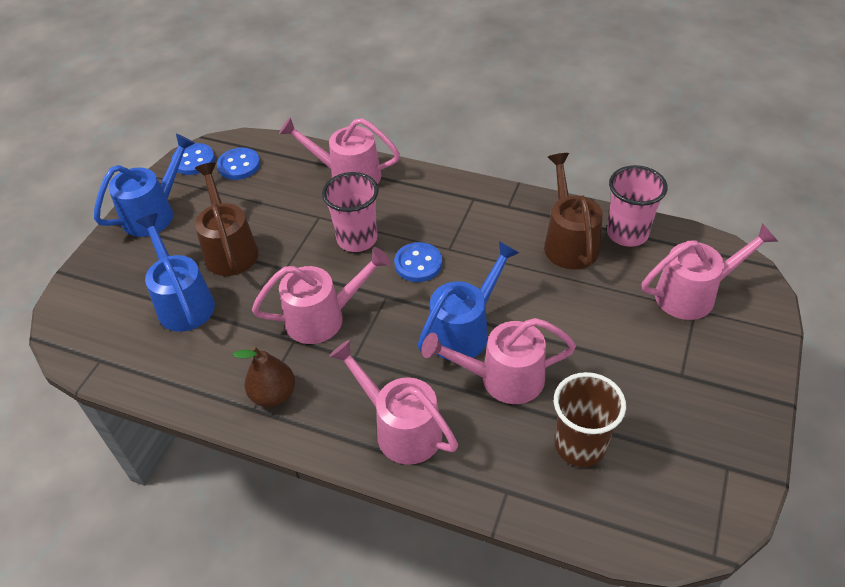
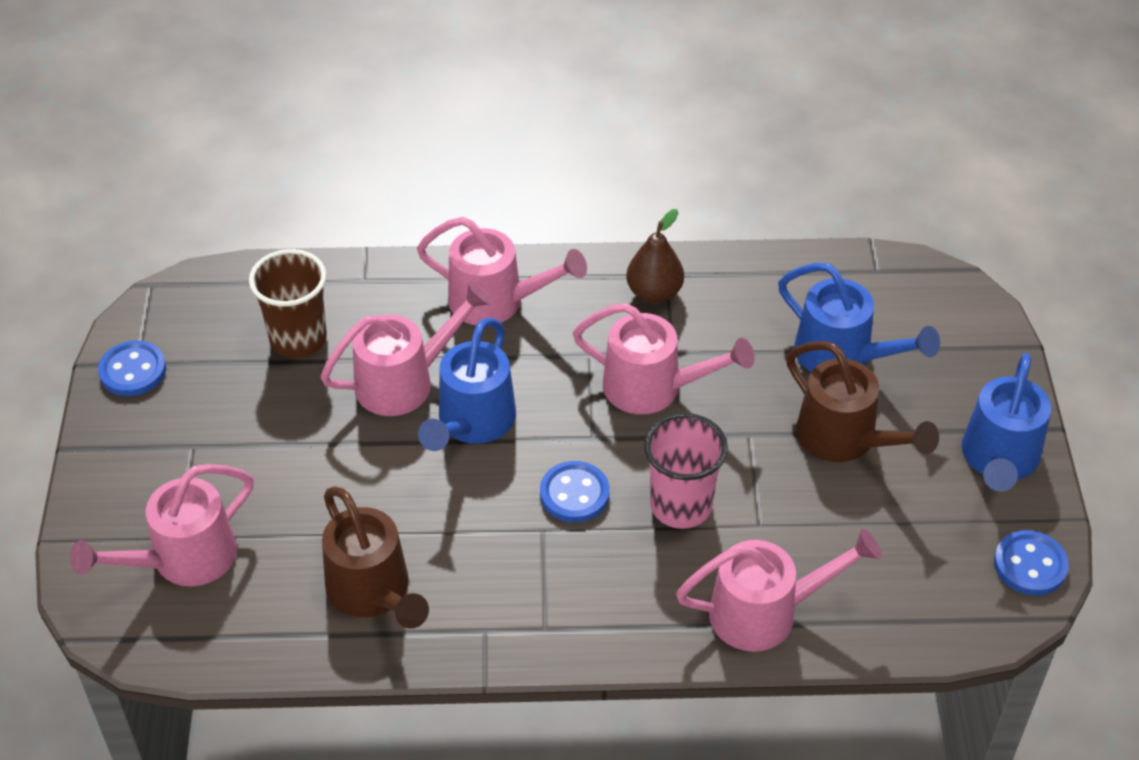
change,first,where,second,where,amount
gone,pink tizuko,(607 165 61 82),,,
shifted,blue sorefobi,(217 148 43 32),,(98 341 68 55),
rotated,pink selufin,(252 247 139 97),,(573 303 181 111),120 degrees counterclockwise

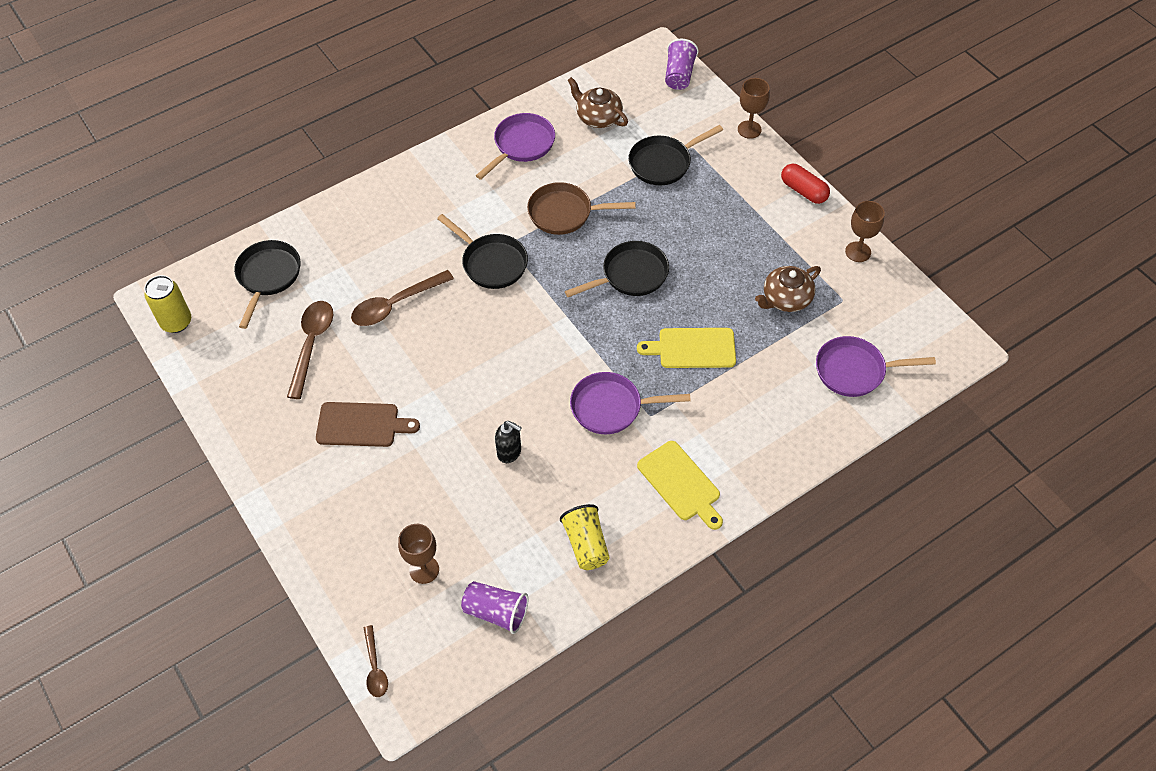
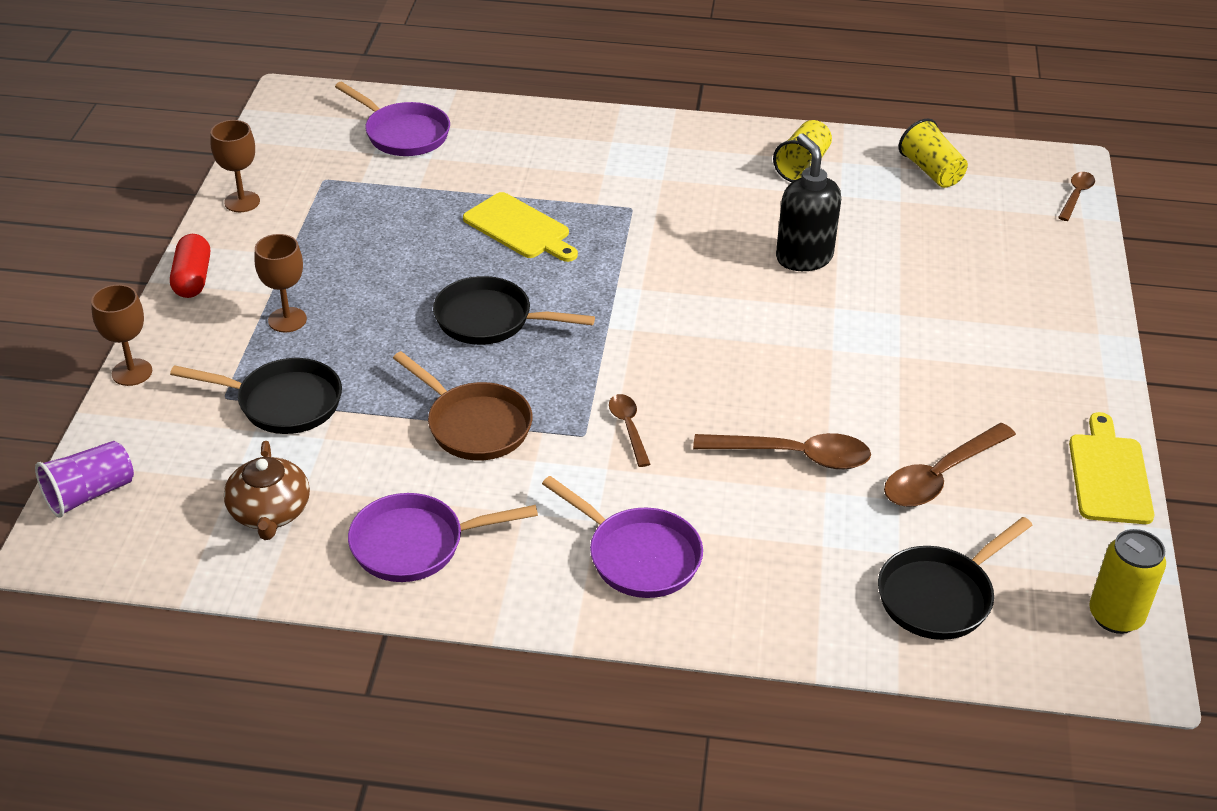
change,first,where,second,where,amount
gone,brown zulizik,(316 402 104 45),,,
gone,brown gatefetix,(755 266 66 46),,,
shifted,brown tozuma,(398 524 41 60),,(254 234 53 98),
shifted,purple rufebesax,(570 372 121 62),,(542 476 161 122),
shifted,yellow zulizik,(637 441 86 89),,(1069 412 85 112),
swapped,black rufebesax,(437 214 91 75),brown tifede,(609 394 41 73),
repainted,purple tizuko,(461 581 68 53),yellow tizuko,(899 119 69 69),
scaled,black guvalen,(495 421 27 42),,(776 133 65 138),x1.65

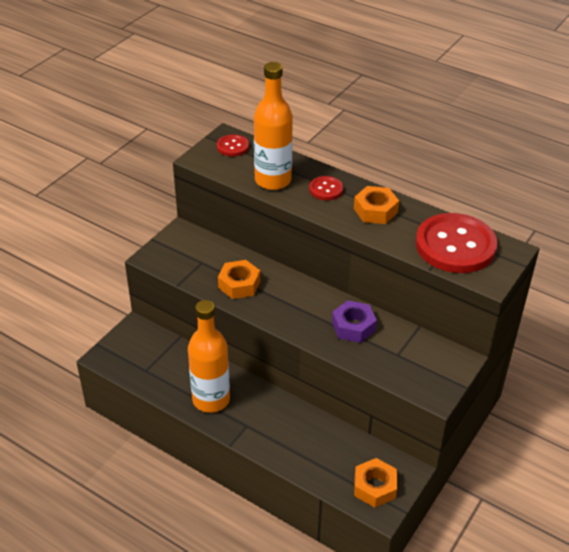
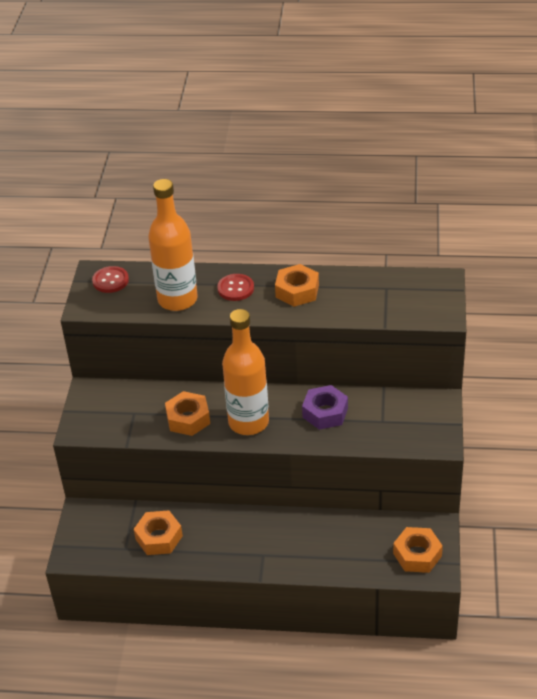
change,first,where,second,where,amount
gone,red sorefobi,(416 213 82 60),,,
new,,,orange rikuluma,(134 511 49 44),
shifted,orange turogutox,(188 300 42 113),,(222 309 47 126),

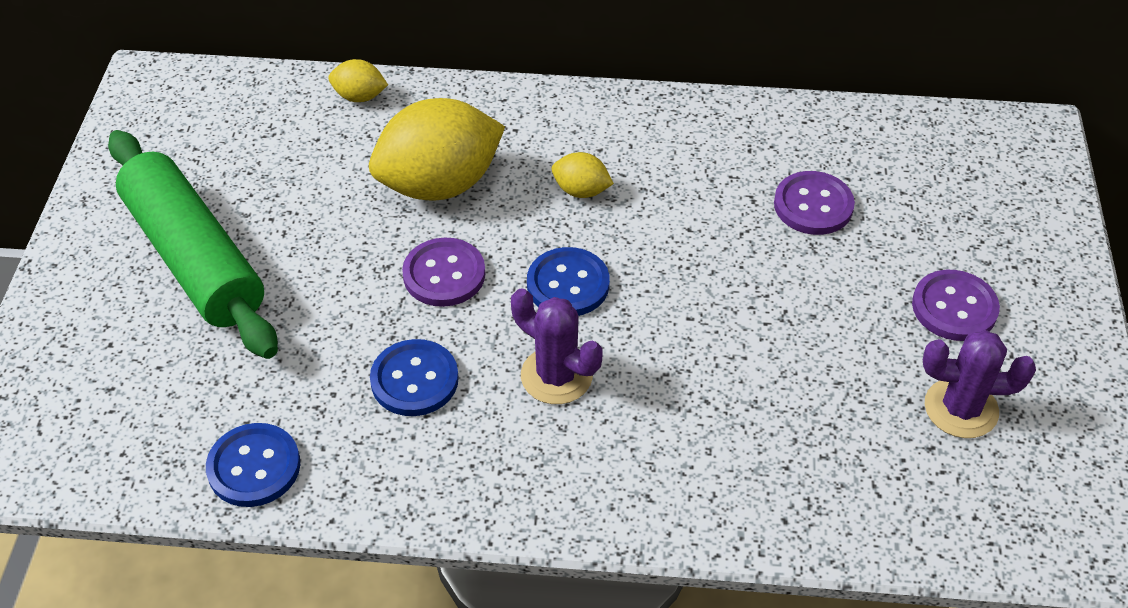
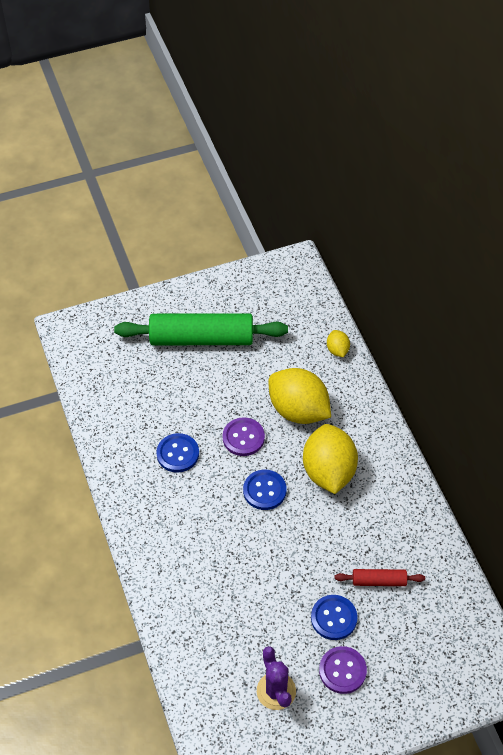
change,first,where,second,where,amount
gone,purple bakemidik,(511 288 92 116),,,
shifted,blue sorefobi,(206 423 94 84),,(311 595 46 45),
swapped,purple sorefobi,(774 171 81 64),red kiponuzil,(335 569 90 17),
rotated,green kiponuzil,(108 130 170 229),,(114 313 174 32),60 degrees clockwise
scaled,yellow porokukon,(552 152 62 46),,(303 424 55 70),x2.20

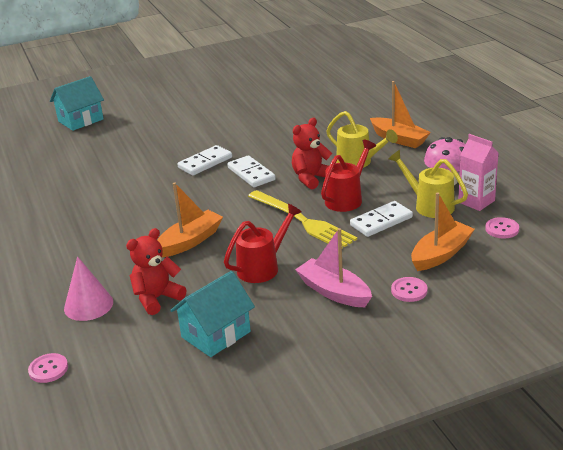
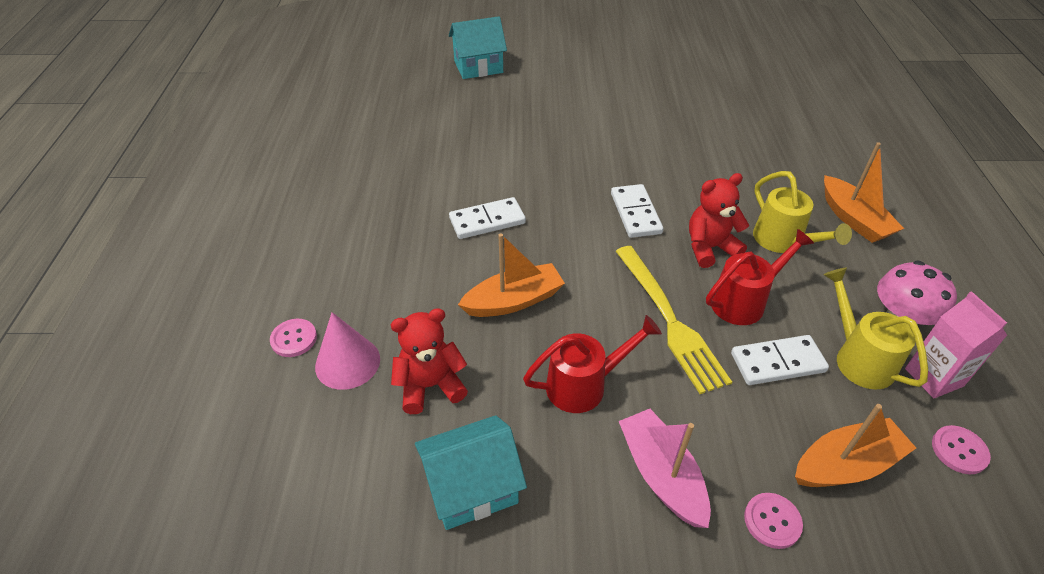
change,first,where,second,where,amount
shifted,pink sorefobi,(28 353 40 30),,(270 319 47 38),
shifted,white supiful,(177 145 55 30),,(449 197 77 42),

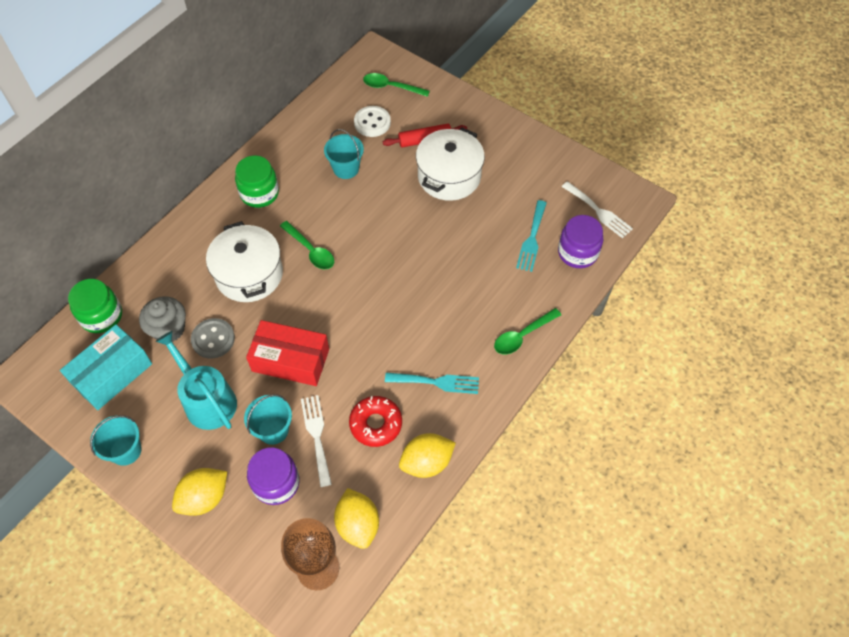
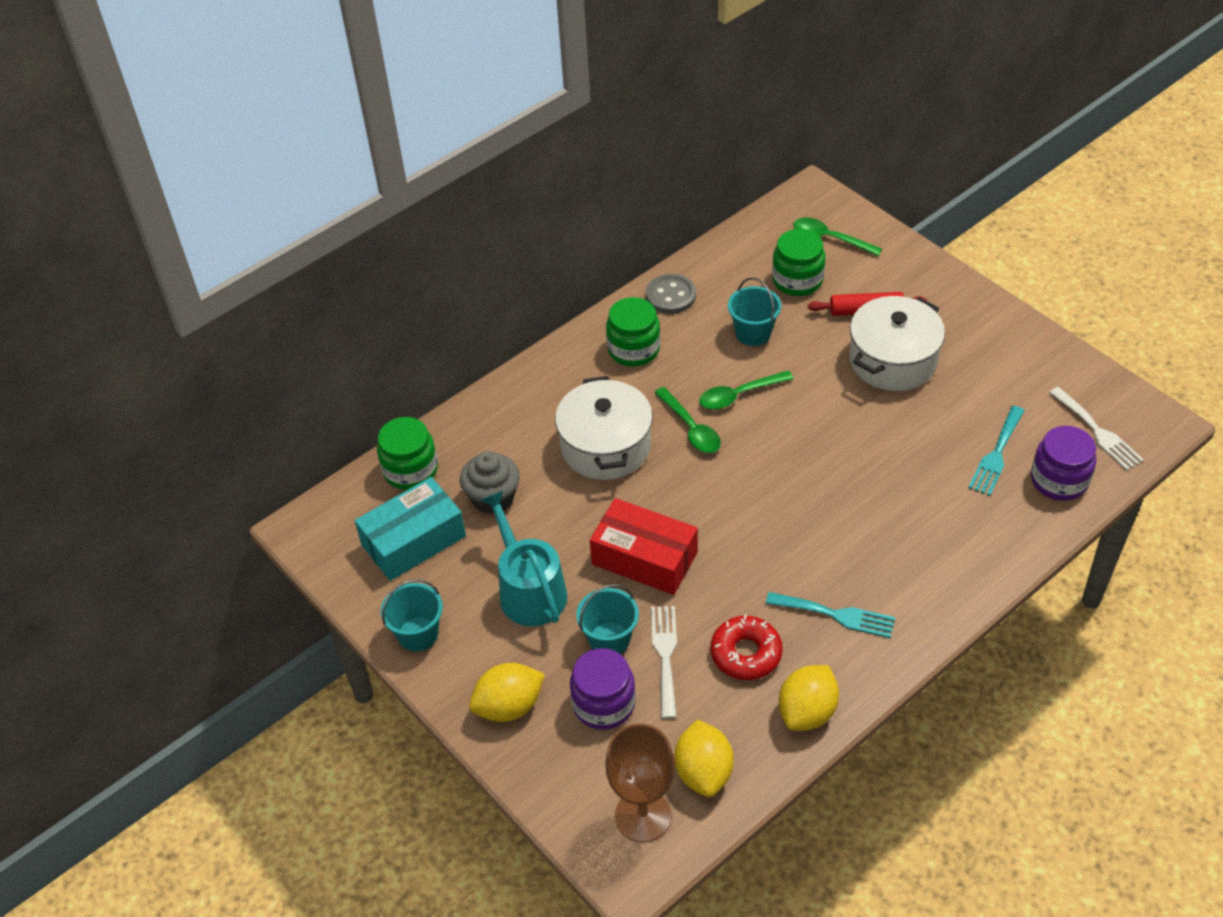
change,first,where,second,where,amount
shifted,grey sorefobi,(191 318 44 41),,(646 274 50 40),
shifted,green tifede,(494 308 67 46),,(699 371 95 39),
swapped,white sorefobi,(354 106 37 31),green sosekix,(772 229 54 67),
rotated,yellow porokukon,(399 433 57 45),,(779 665 60 66),45 degrees counterclockwise

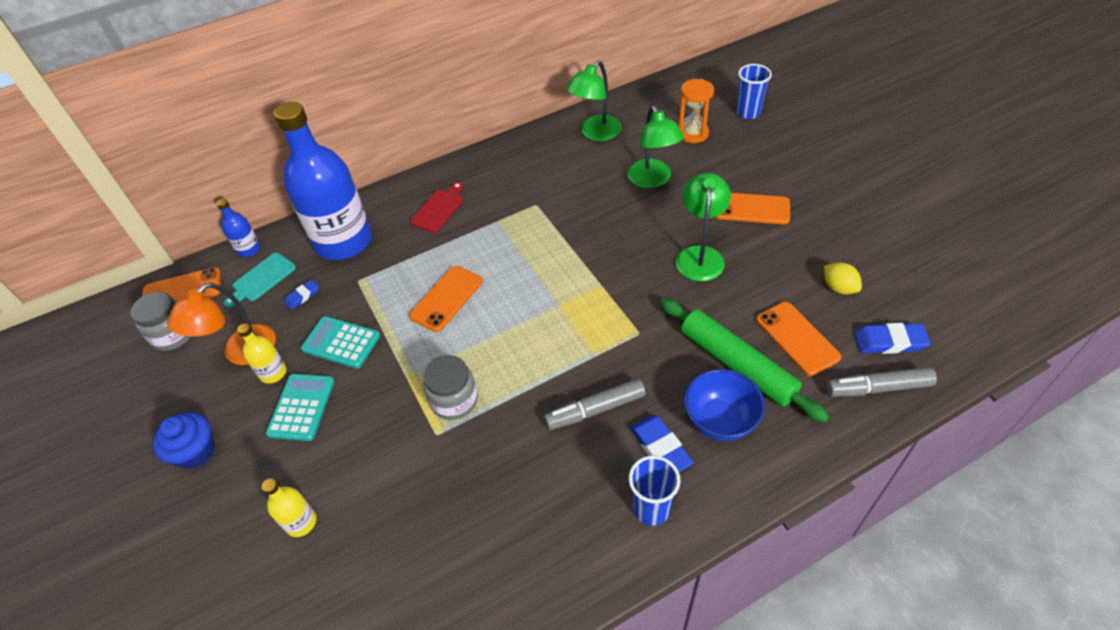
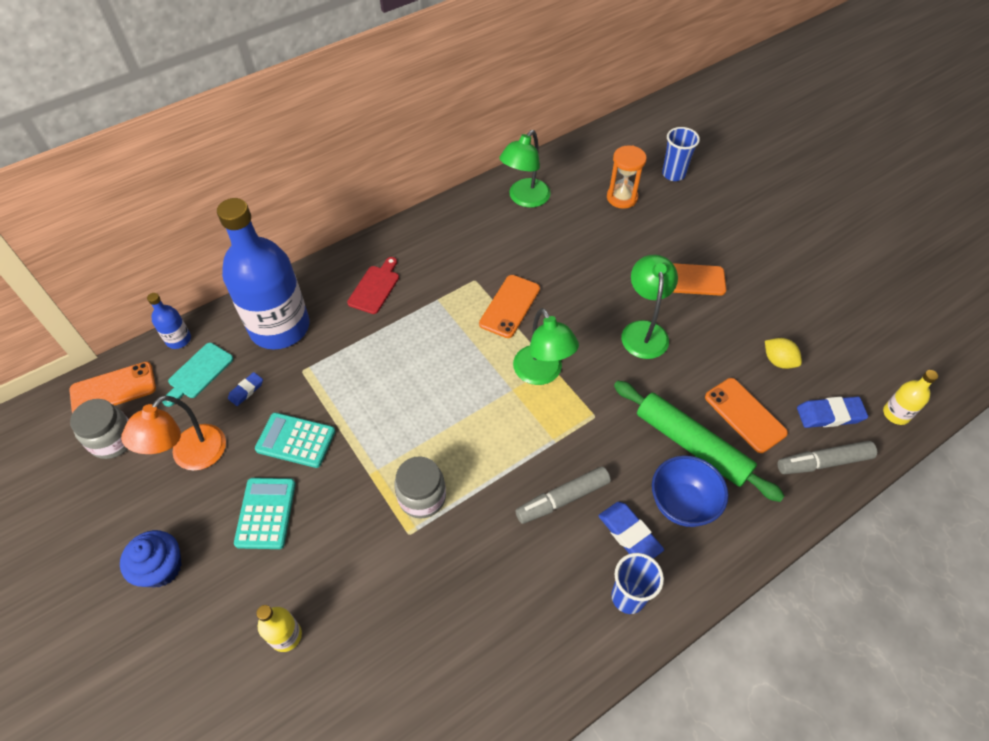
change,first,where,second,where,amount
shifted,yellow turogutox,(237 323 50 61),,(883 370 55 55),
shifted,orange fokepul,(409 266 74 66),,(479 275 61 63),
shifted,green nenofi,(628 105 56 83),,(513 308 66 77),

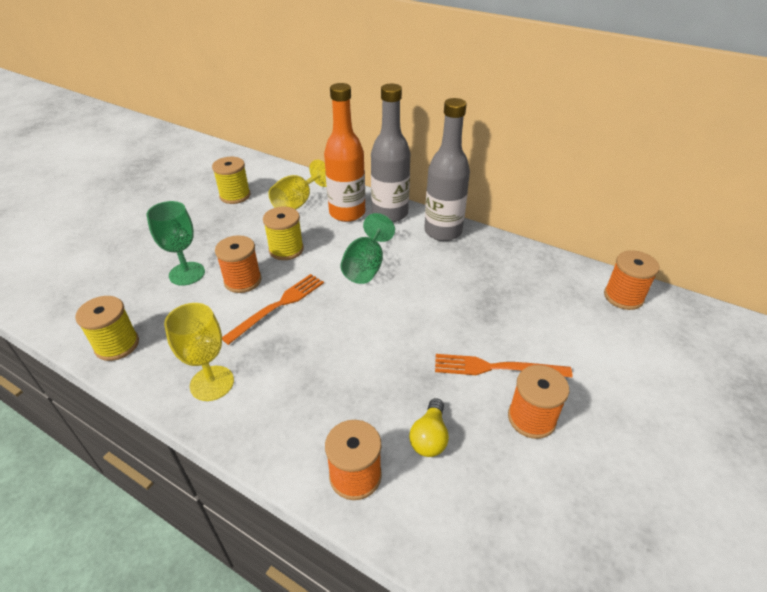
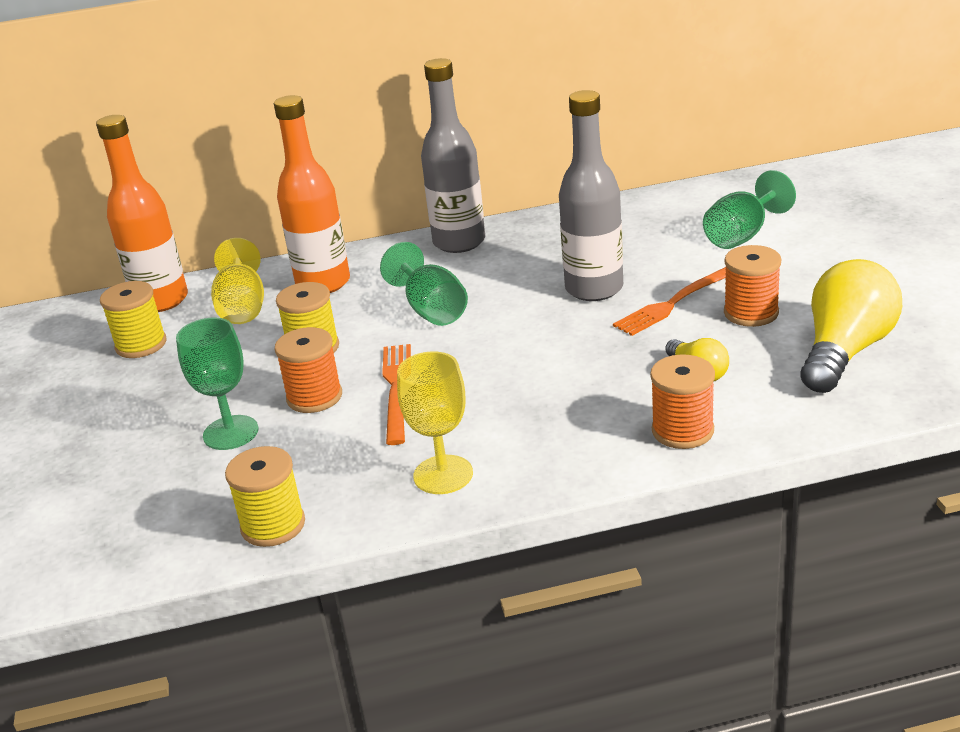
change,first,where,second,where,amount
gone,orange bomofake,(604 250 56 60),,,
new,,,orange turogutox,(96 115 92 197),
new,,,green tozuma,(703 170 93 79),
new,,,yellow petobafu,(800 259 102 134),
shifted,grey turogutox,(371 84 39 138),,(559 90 64 211),

